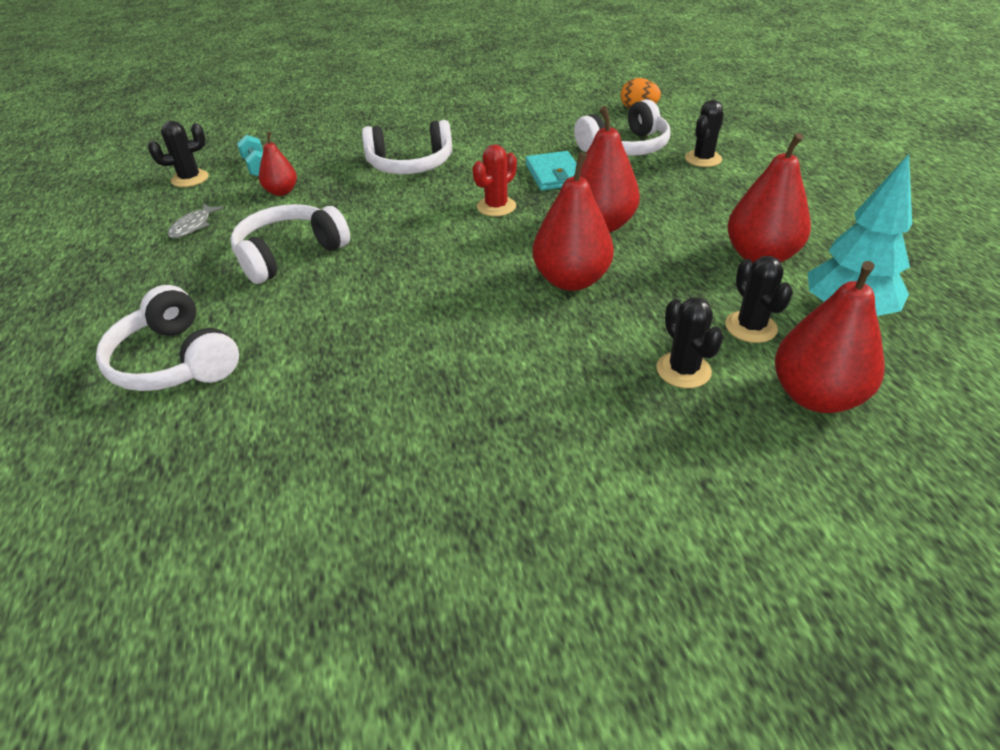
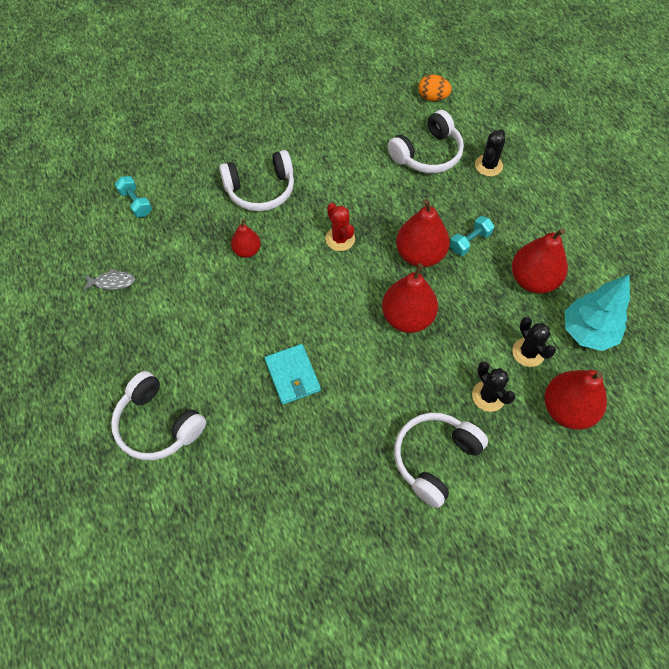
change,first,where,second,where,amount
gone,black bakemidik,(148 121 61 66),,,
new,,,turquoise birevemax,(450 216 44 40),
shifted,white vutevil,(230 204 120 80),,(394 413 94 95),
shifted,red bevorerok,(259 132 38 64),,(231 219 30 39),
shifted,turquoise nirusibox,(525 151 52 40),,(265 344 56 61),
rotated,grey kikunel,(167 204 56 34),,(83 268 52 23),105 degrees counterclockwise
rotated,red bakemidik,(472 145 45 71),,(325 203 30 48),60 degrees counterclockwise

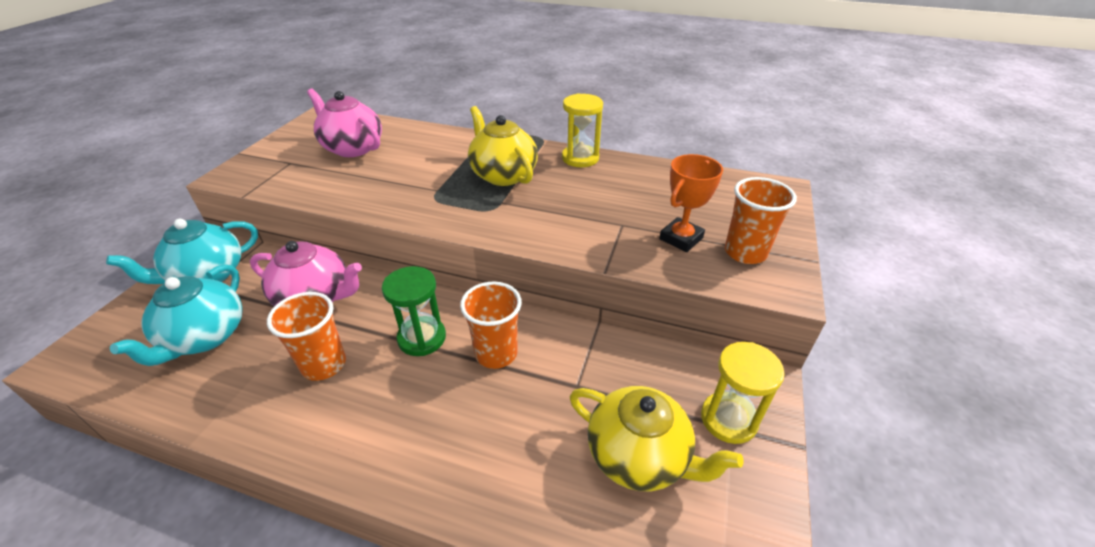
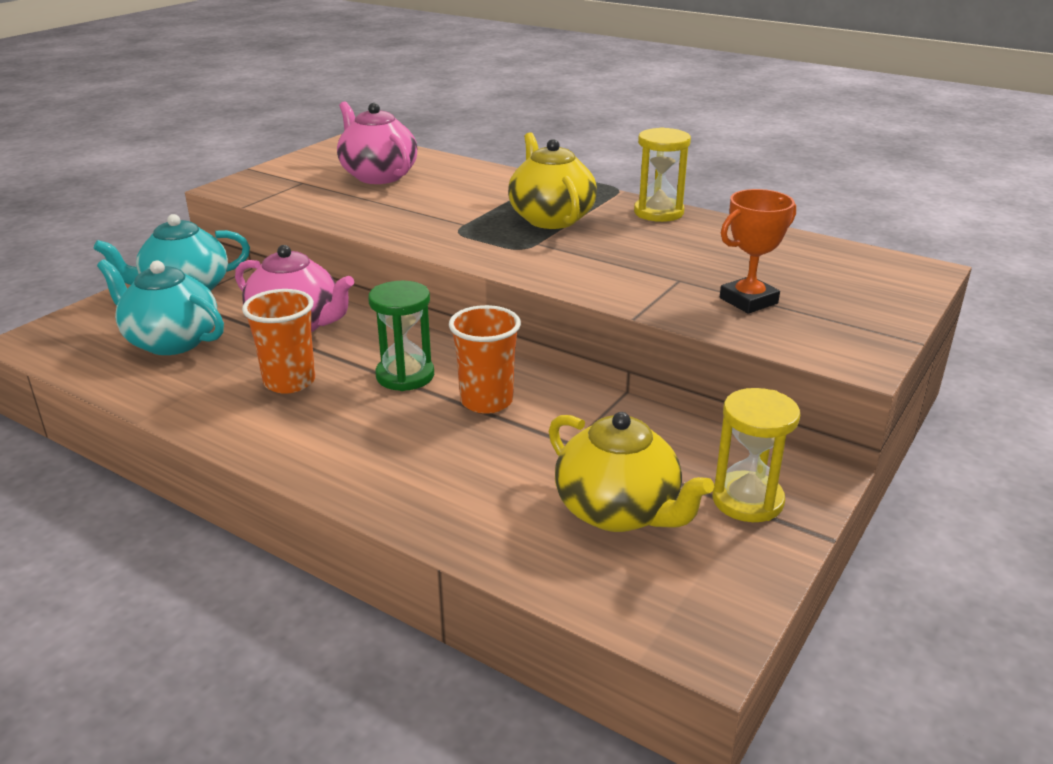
change,first,where,second,where,amount
gone,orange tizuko,(725 177 72 87),,,
rotated,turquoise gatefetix,(110 264 133 102),,(97 259 127 96),90 degrees clockwise

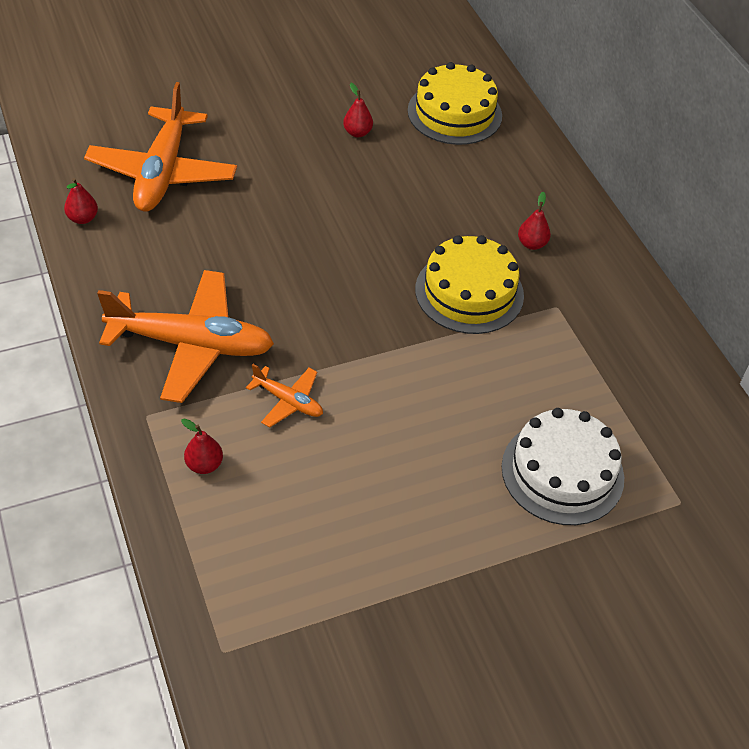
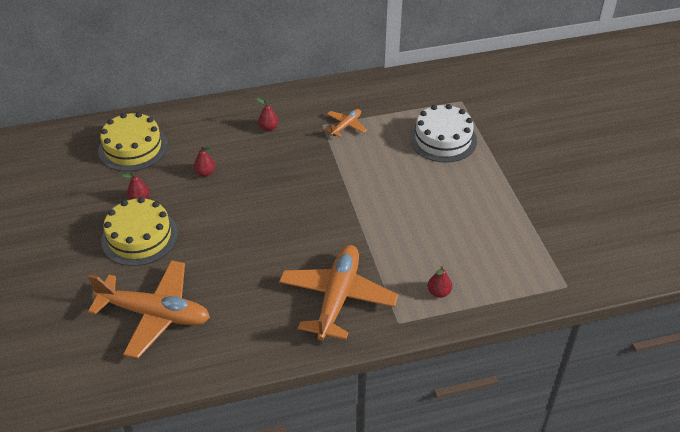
change,first,where,second,where,amount
shifted,red bevorerok,(64 178 34 46),,(194 146 21 31),
shifted,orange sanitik,(246 364 77 63),,(325 109 42 28),
shifted,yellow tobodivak,(415 235 109 99),,(101 197 77 69),

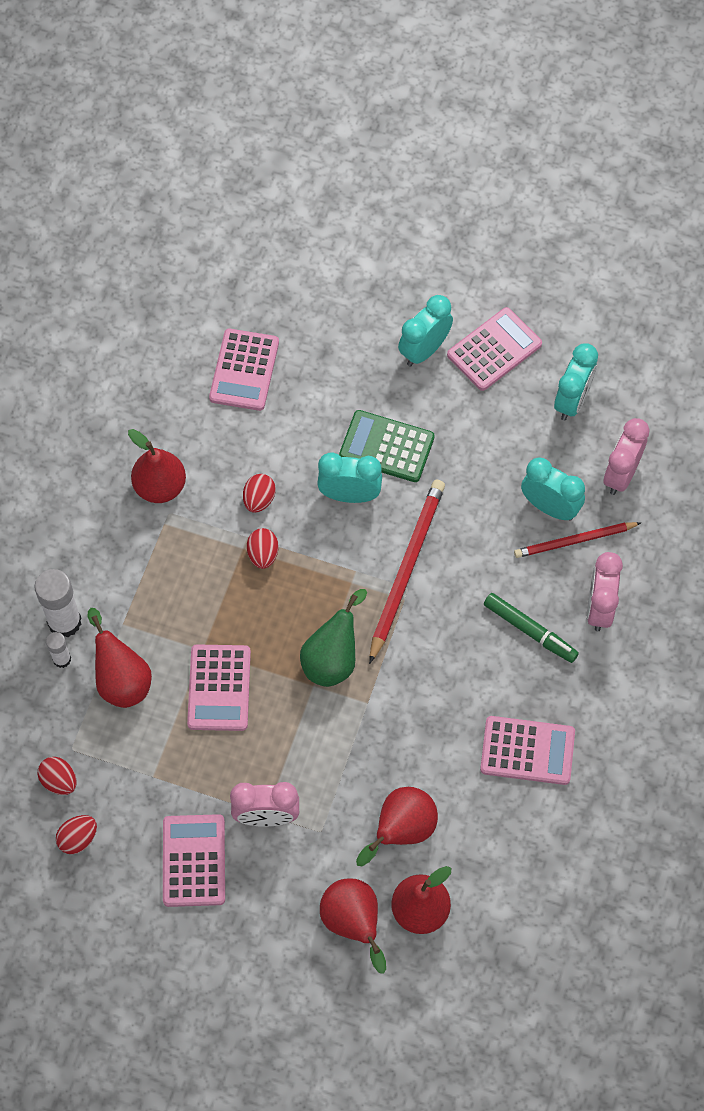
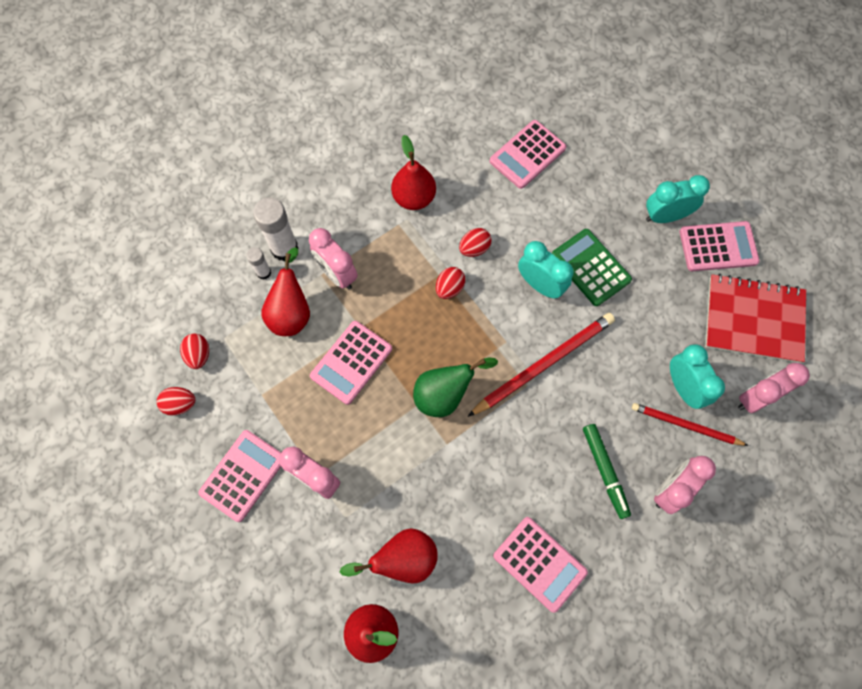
change,first,where,second,where,amount
gone,red bevorerok,(320 878 66 96),,,
new,,,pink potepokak,(309 228 49 61),
swapped,turquoise potepokak,(554 343 44 78),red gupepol,(705 274 101 89),

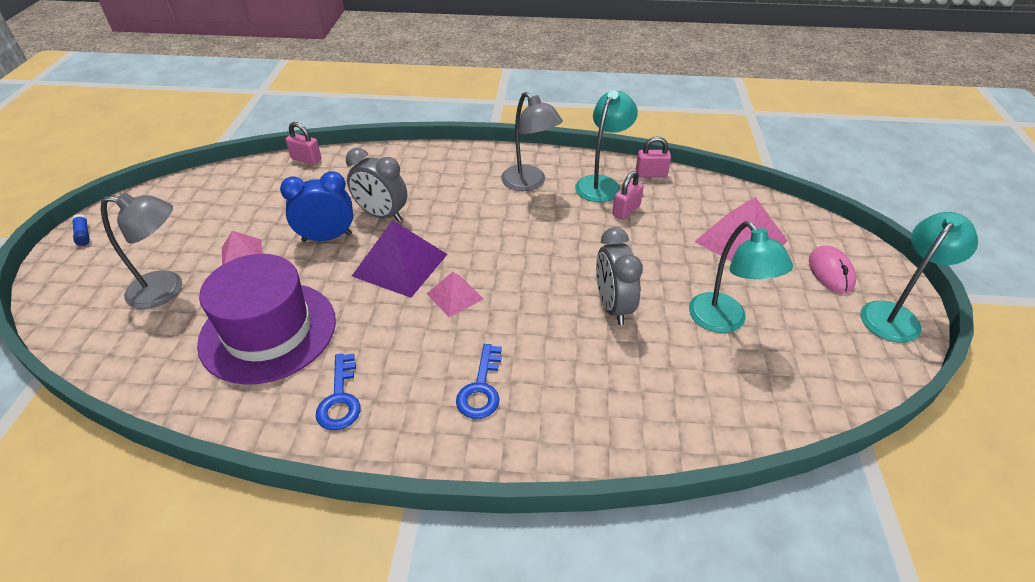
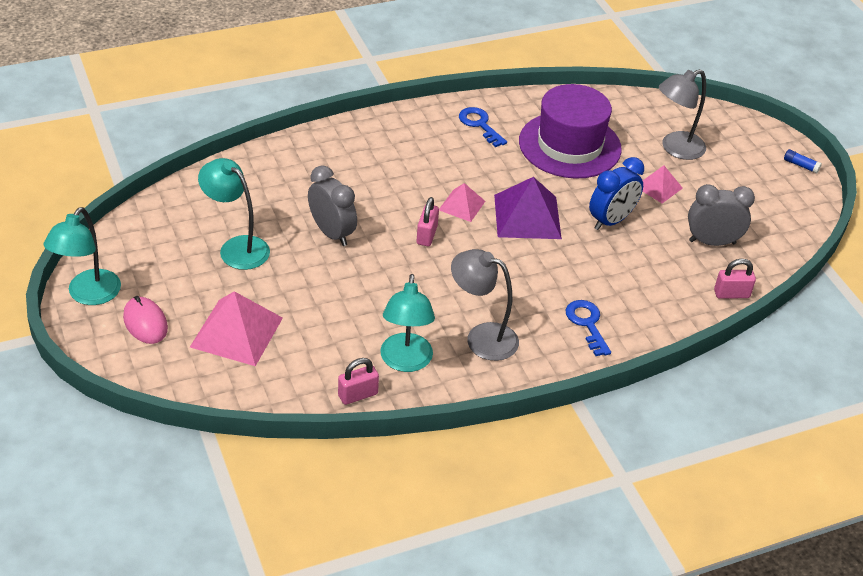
change,first,where,second,where,amount
shifted,grey potepokak,(346 148 61 74),,(688 184 67 62),
shifted,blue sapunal,(456 344 46 75),,(565 300 46 56),
shifted,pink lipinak,(612 171 32 49),,(417 197 22 49),

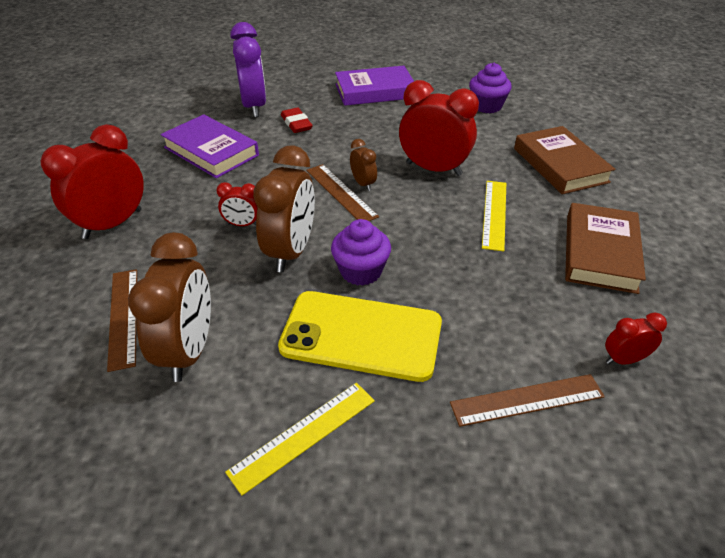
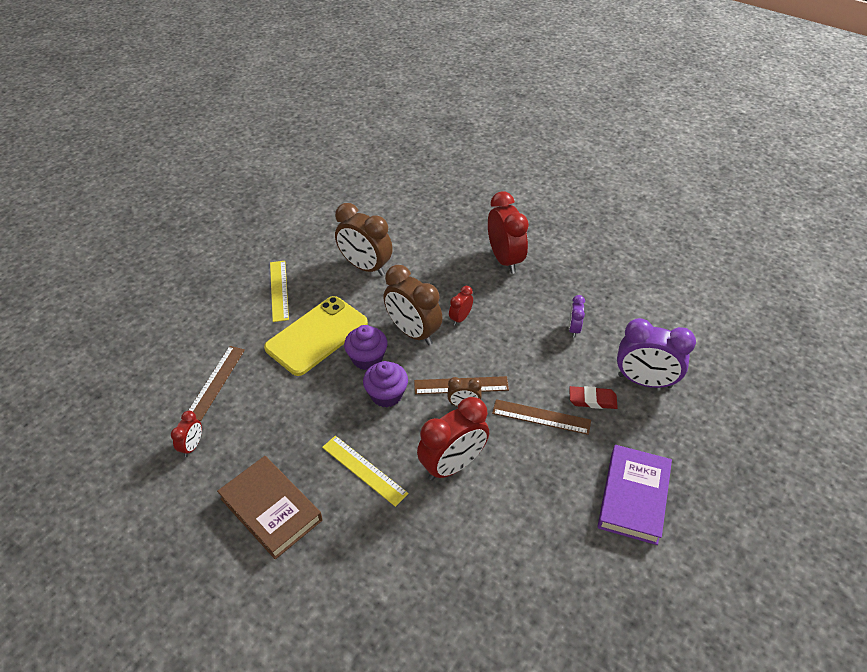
change,first,where,second,where,amount
gone,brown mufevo,(514 126 101 68),,,
shifted,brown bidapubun,(107 269 30 103),,(492 399 99 36),
shifted,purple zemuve,(469 63 43 50),,(363 361 45 46),
swapped,purple mufevo,(161 114 98 64),purple potepokak,(569 295 16 43),

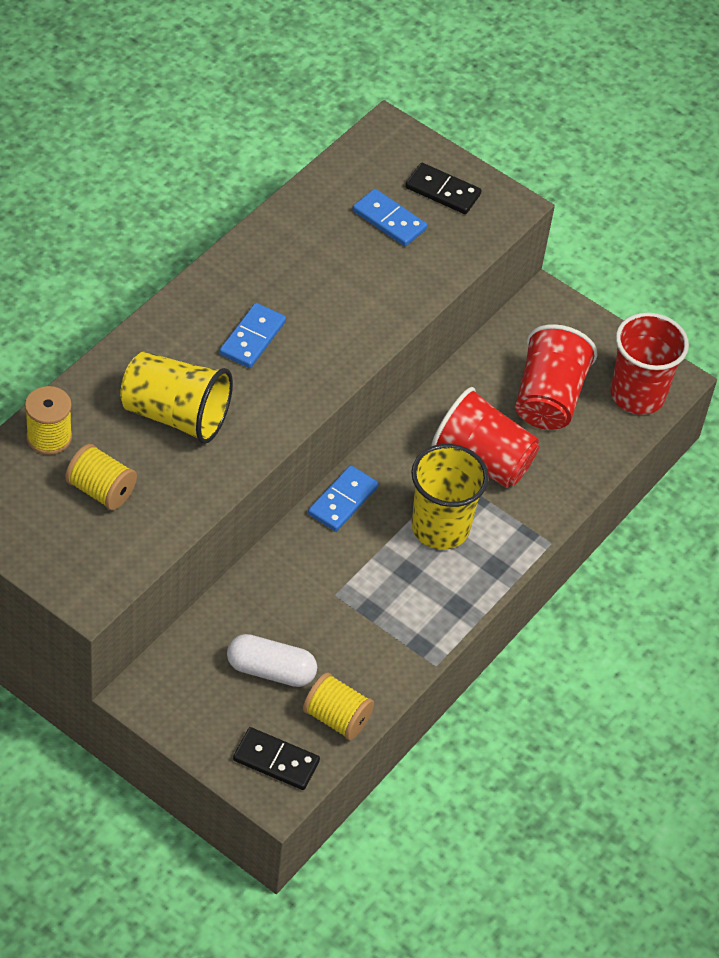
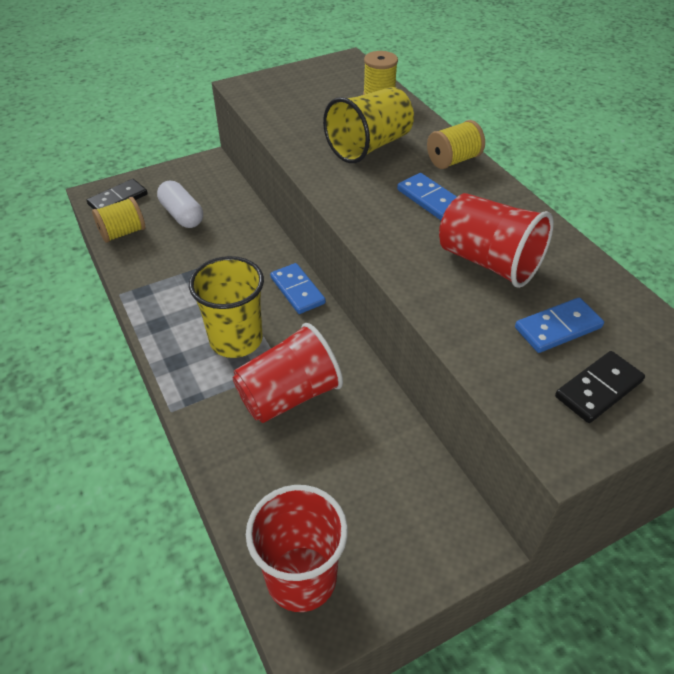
change,first,where,second,where,amount
shifted,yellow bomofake,(65 444 72 66),,(427 120 58 49),
shifted,red tizuko,(515 324 83 106),,(439 193 115 95),
rotated,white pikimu,(227 634 90 53),,(157 181 46 47),75 degrees counterclockwise

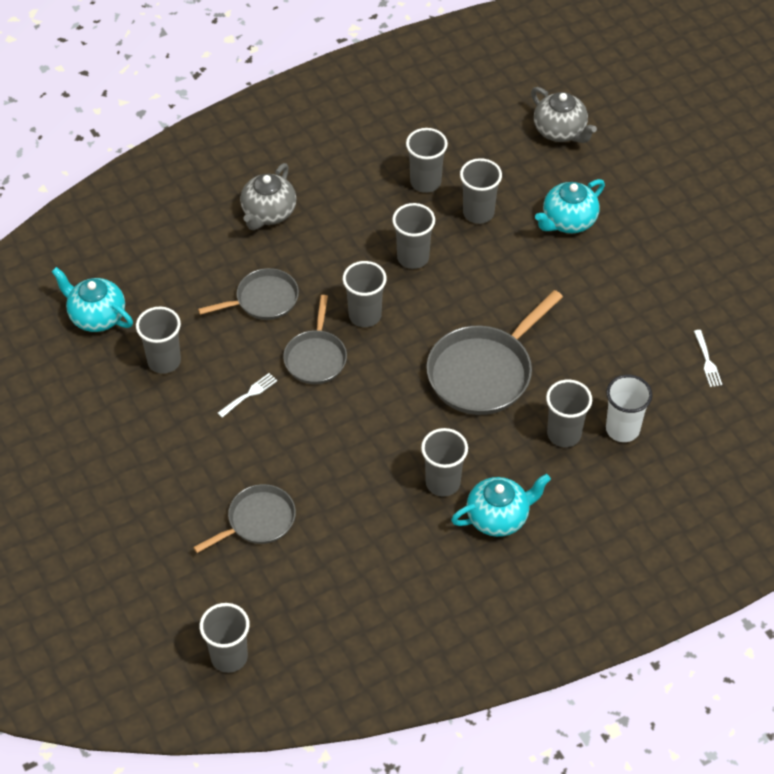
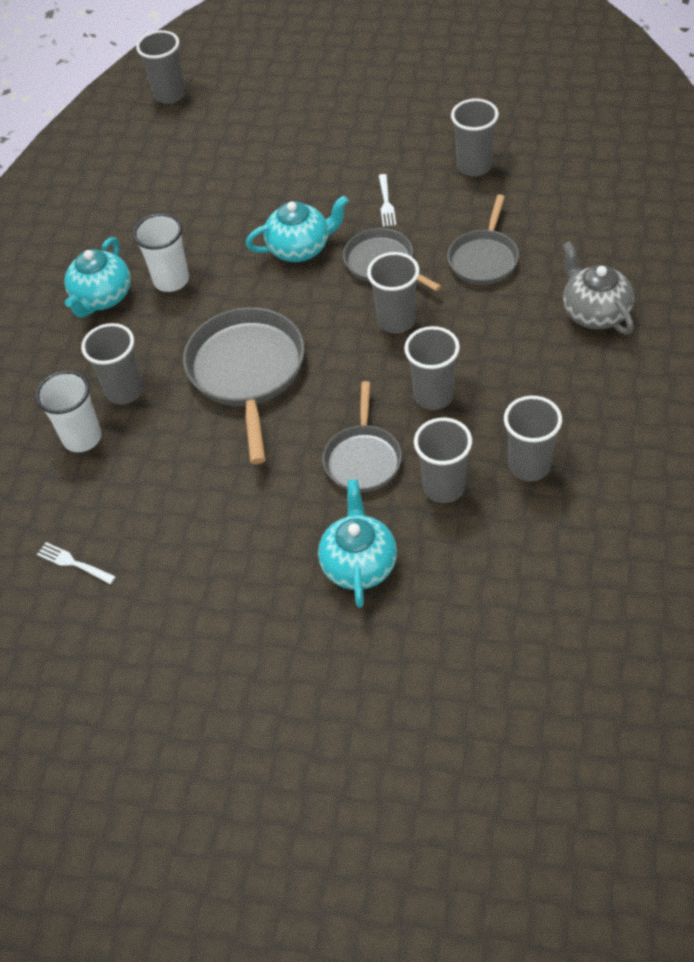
change,first,where,second,where,amount
gone,grey gatefetix,(531 87 66 56),,,
shifted,turquoise gatefetix,(51 267 82 65),,(246 195 103 67),
shifted,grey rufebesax,(193 484 103 69),,(323 381 79 112),
repainted,grey tizuko,(421 428 47 69),white tizuko,(133 213 56 79),

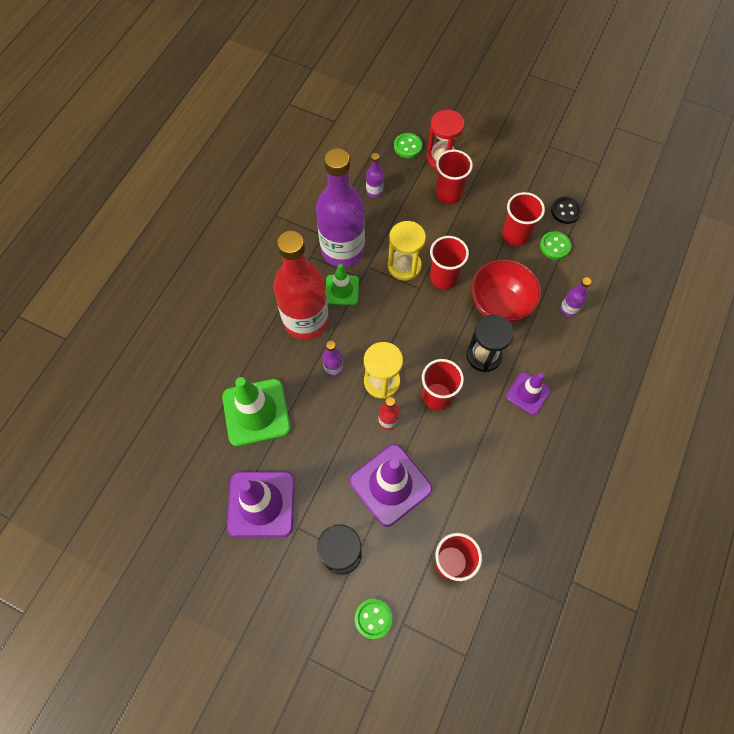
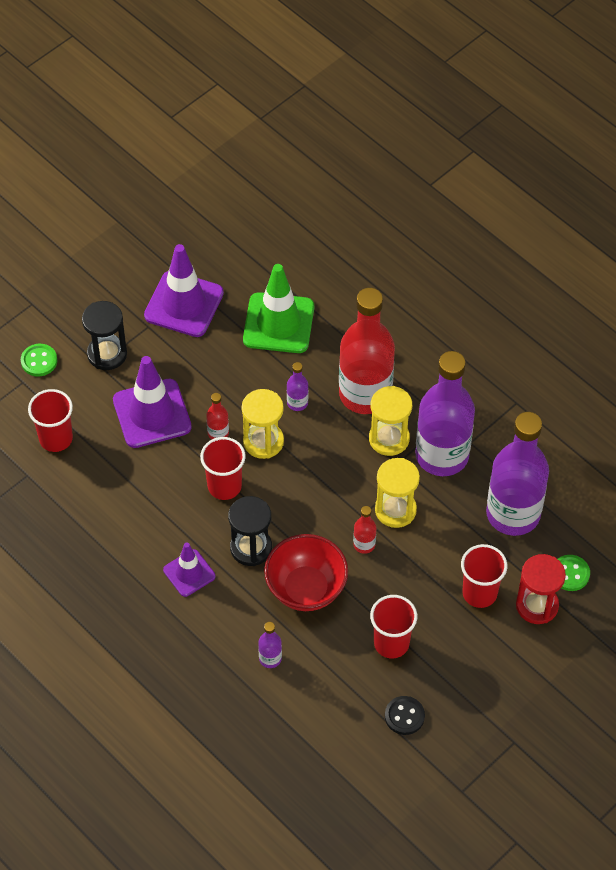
change,first,where,second,where,amount
gone,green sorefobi,(540 231 31 29),,,
swapped,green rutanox,(326 264 33 42),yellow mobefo,(369 386 43 70),
swapped,red tizuko,(430 236 39 53),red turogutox,(353 506 24 48),
scaled,purple turogutox,(366 153 18 45),,(486 412 63 124),x2.49

